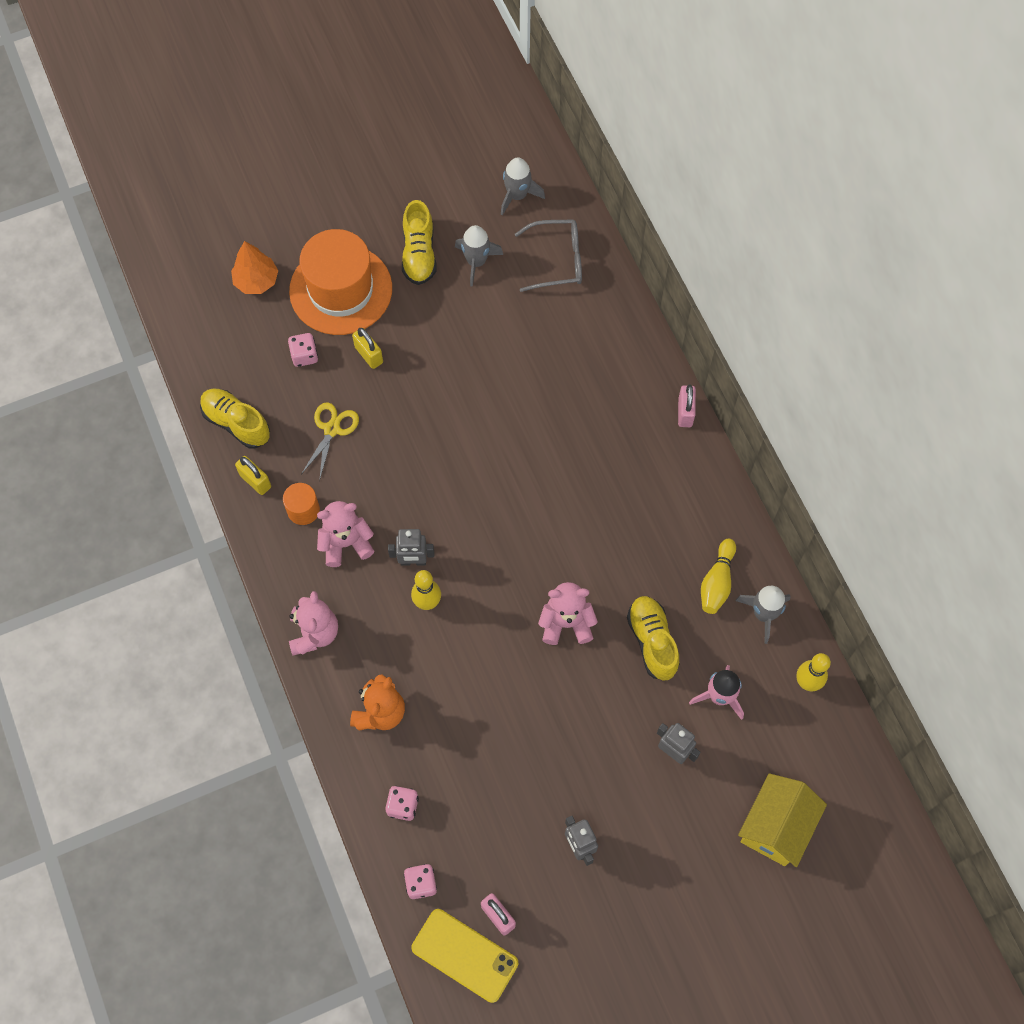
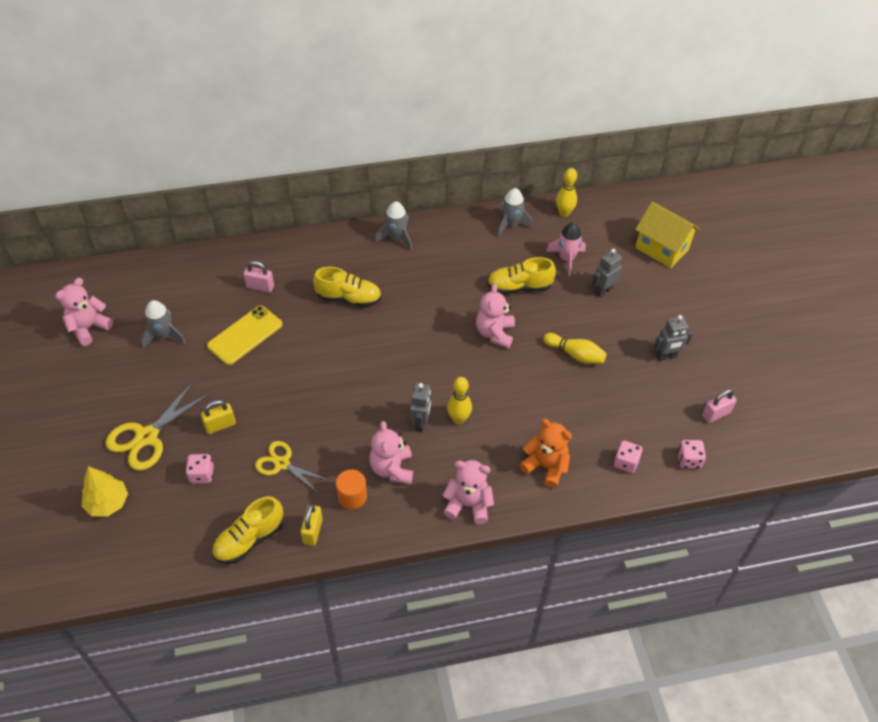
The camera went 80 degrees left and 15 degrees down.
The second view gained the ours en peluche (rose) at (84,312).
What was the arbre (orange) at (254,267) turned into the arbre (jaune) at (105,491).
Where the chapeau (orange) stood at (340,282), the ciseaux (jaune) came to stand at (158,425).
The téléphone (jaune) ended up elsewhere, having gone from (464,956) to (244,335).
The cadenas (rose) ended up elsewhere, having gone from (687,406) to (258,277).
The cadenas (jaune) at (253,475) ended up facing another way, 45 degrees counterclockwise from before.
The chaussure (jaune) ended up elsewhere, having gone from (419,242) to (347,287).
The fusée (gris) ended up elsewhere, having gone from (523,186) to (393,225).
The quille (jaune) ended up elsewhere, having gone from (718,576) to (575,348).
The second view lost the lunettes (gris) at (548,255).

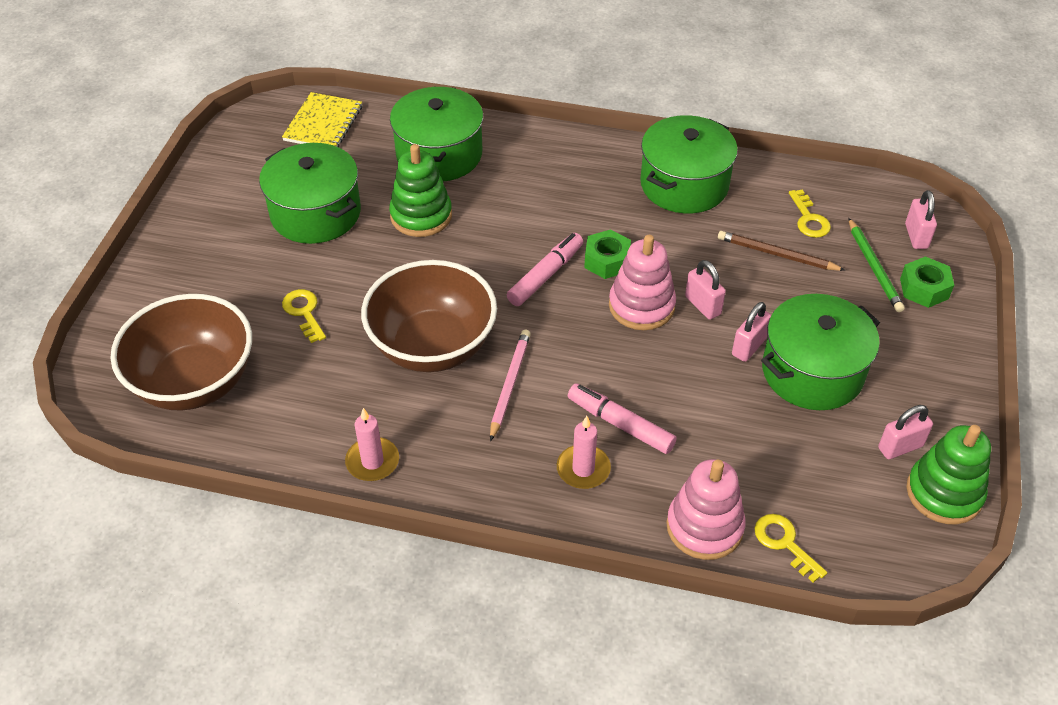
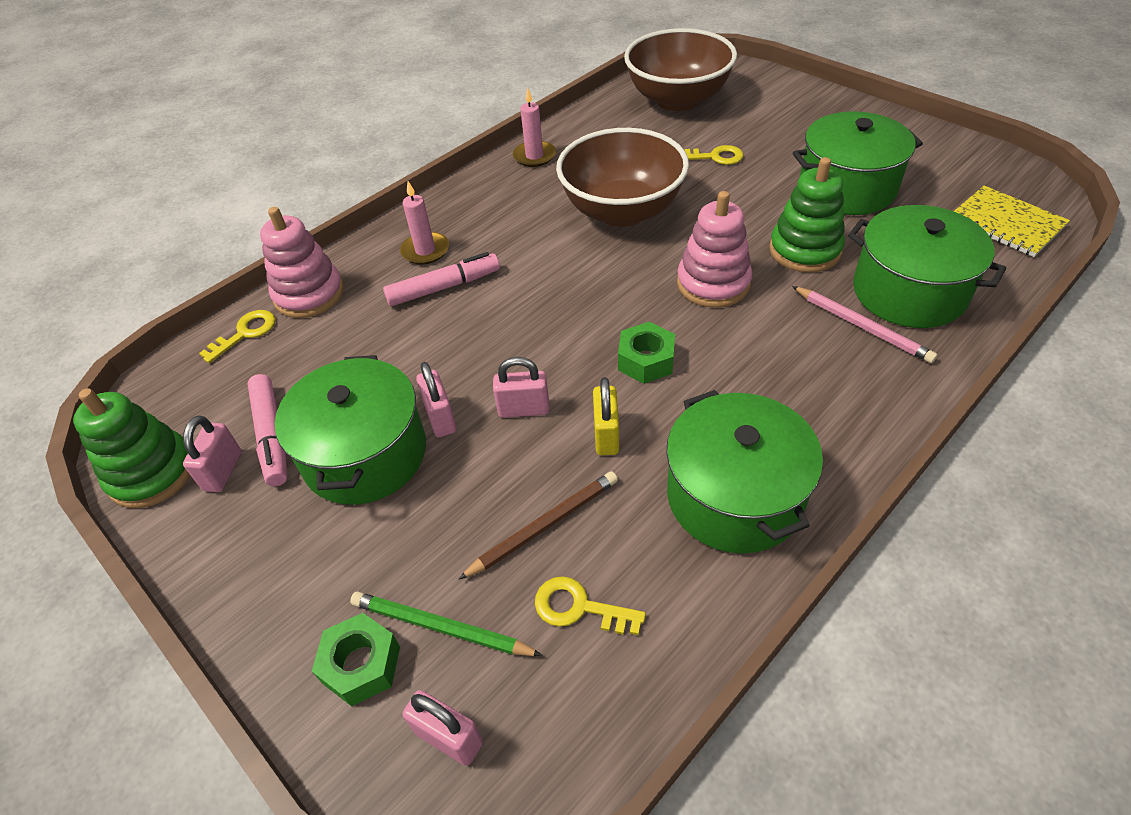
The camera went 125 degrees right and 0 degrees up.
The clé (jaune) at (790,548) ended up facing another way, 45 degrees counterclockwise from before.
The feutre (rose) ended up elsewhere, having gone from (545,269) to (267,430).
The second view gained the cadenas (jaune) at (606,416).
The jouet à empiler (rose) ended up elsewhere, having gone from (642,282) to (714,249).
The crayon (rose) ended up elsewhere, having gone from (510,385) to (864,324).

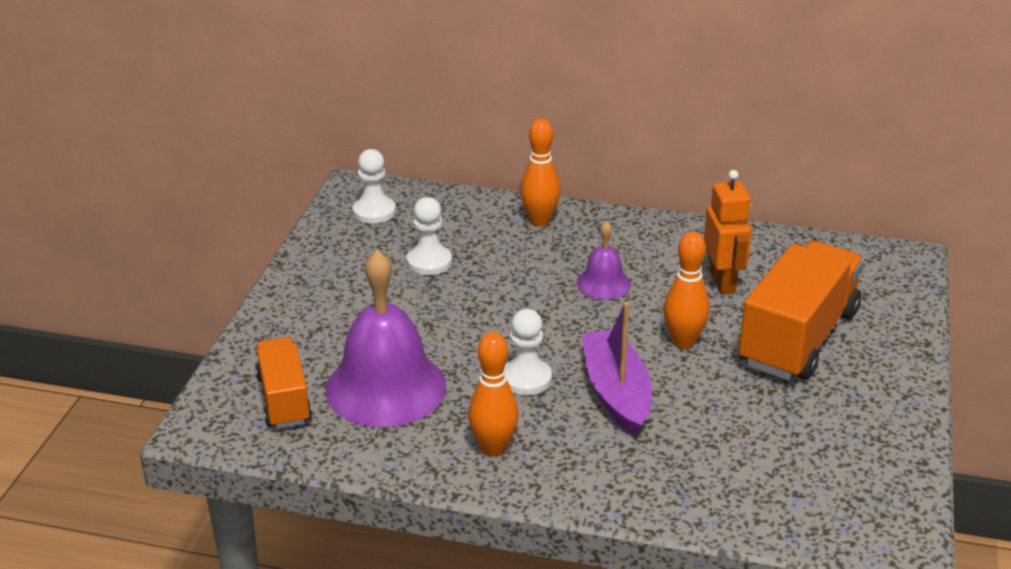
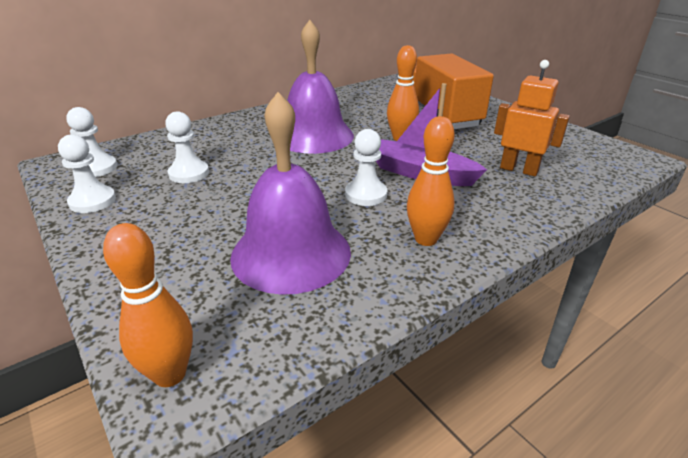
The camera went 50 degrees left and 0 degrees up.
The second view gained the pion (blanc) at (87,173).
The quille (orange) ended up elsewhere, having gone from (540,172) to (148,305).
The size of the cloche (violet) at (603,260) changed by a factor of 2.01.
The robot (orange) ended up elsewhere, having gone from (728,232) to (532,118).
The second view lost the camion (orange) at (283,383).

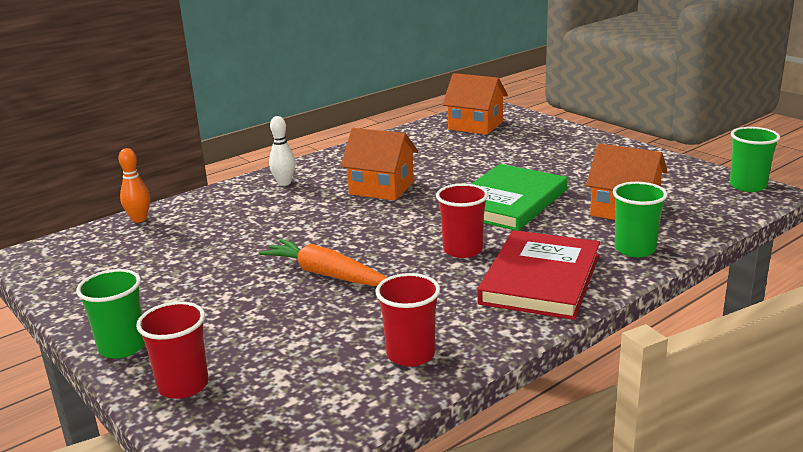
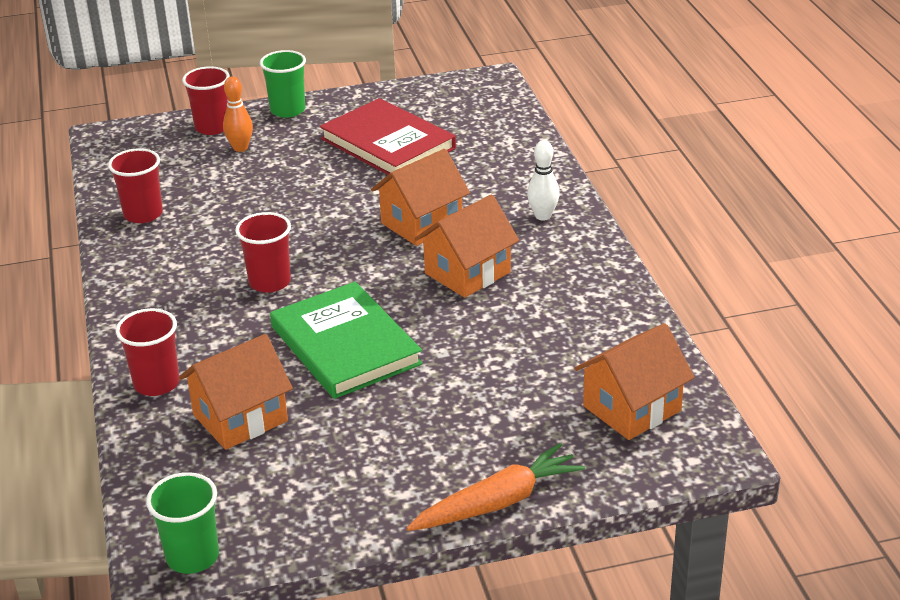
The camera went 115 degrees right and 10 degrees up.
What was the gobelet (vert) at (639,219) turned into the gobelet (rouge) at (148,352).
The quille (orange) ended up elsewhere, having gone from (134,185) to (238,114).
The livre (rouge) ended up elsewhere, having gone from (538,275) to (388,136).
The second view gained the maison (orange) at (420,197).
The carotte (orange) ended up elsewhere, having gone from (322,262) to (496,487).

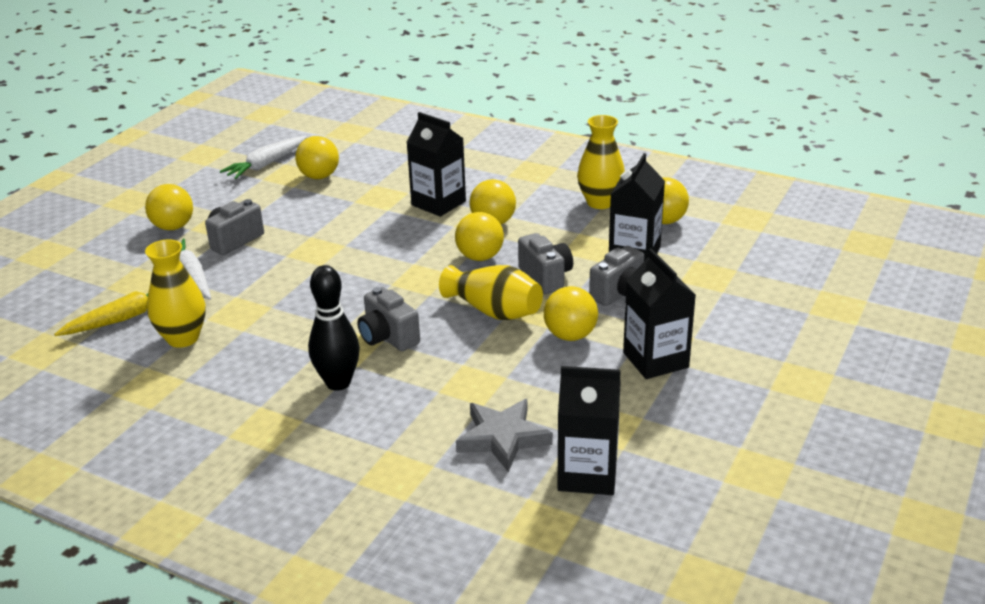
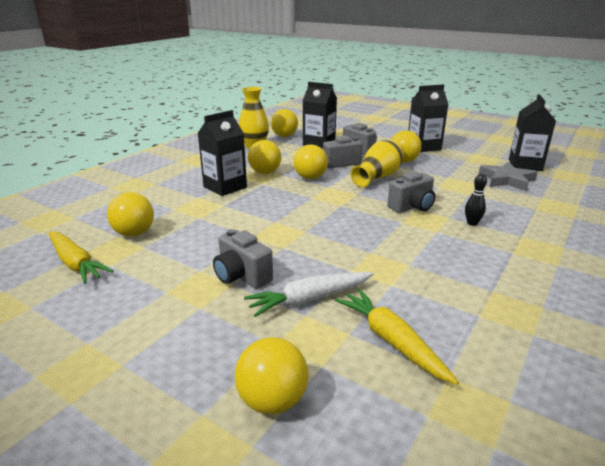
The camera went 85 degrees left and 5 degrees down.
What was the carotte (blanc) at (263,157) turned into the carotte (jaune) at (80,257).
The balle (jaune) ended up elsewhere, having gone from (169,207) to (271,375).
The size of the quille (noir) at (334,328) changed by a factor of 0.53.
The second view lost the vase (jaune) at (175,293).

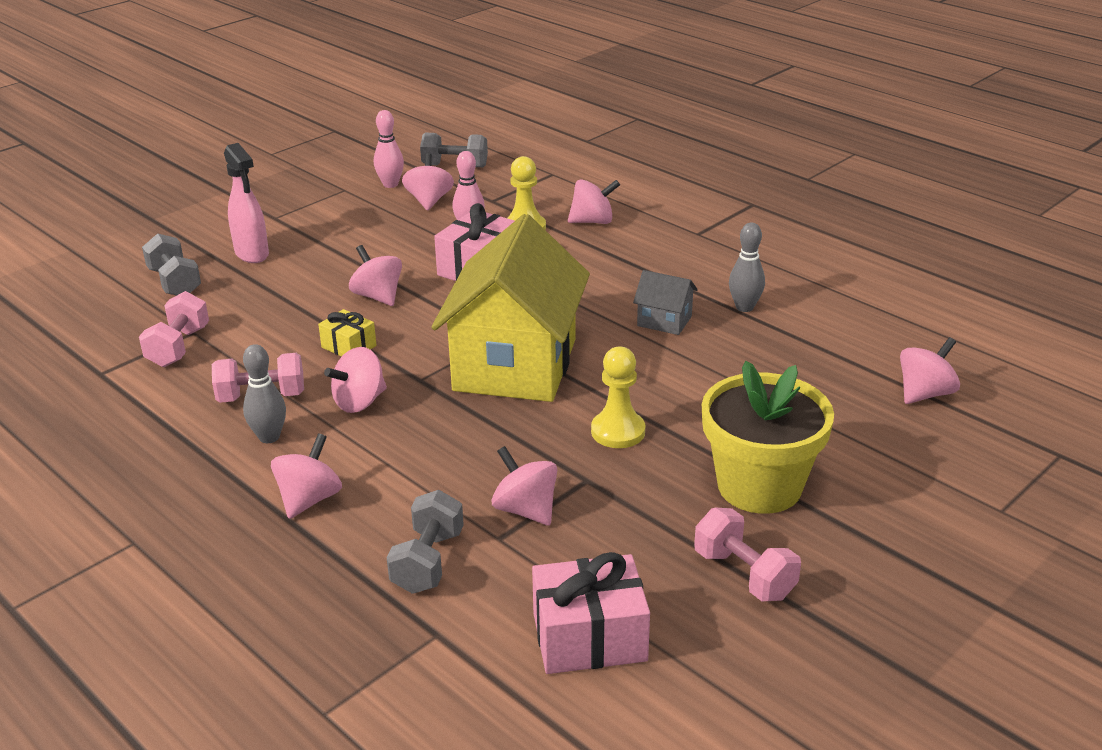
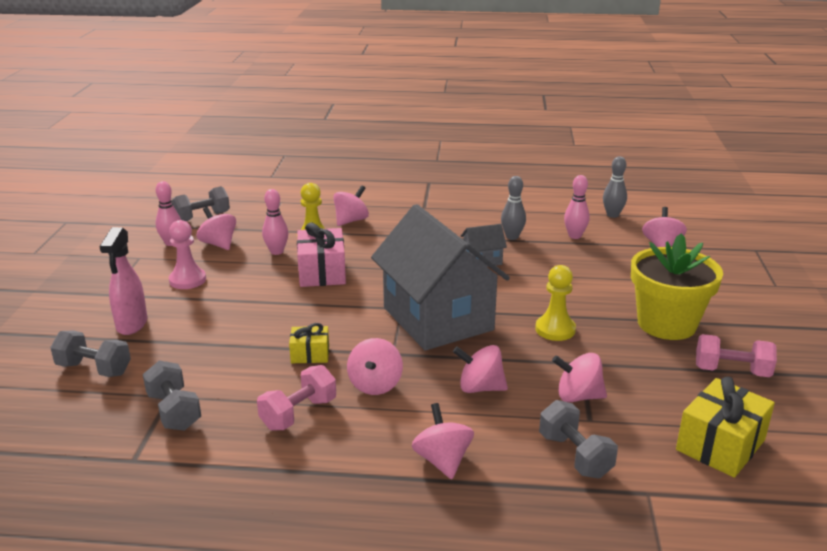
The camera went 40 degrees left and 5 degrees down.
The vaporisateur (rose) at (246,203) ended up facing another way, 75 degrees clockwise from before.
What was the haltère (rose) at (174,329) turned into the haltère (gris) at (172,395).
The second view gained the pion (rose) at (187,254).
What was the maison (jaune) at (510,308) turned into the maison (gris) at (440,277).
The toupie (rose) ended up elsewhere, having gone from (375,275) to (480,369).
The second view gained the quille (rose) at (577,207).
The quille (gris) ended up elsewhere, having gone from (264,393) to (615,187).
What was the cadeau (rose) at (591,613) turned into the cadeau (jaune) at (725,427).

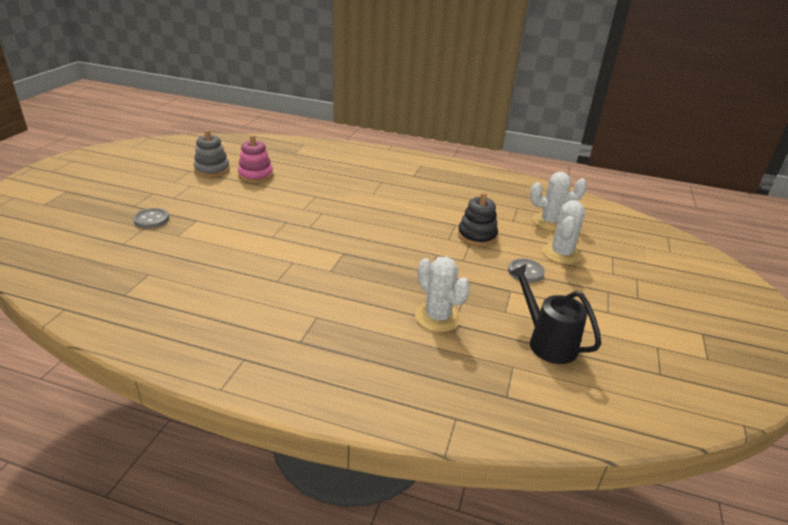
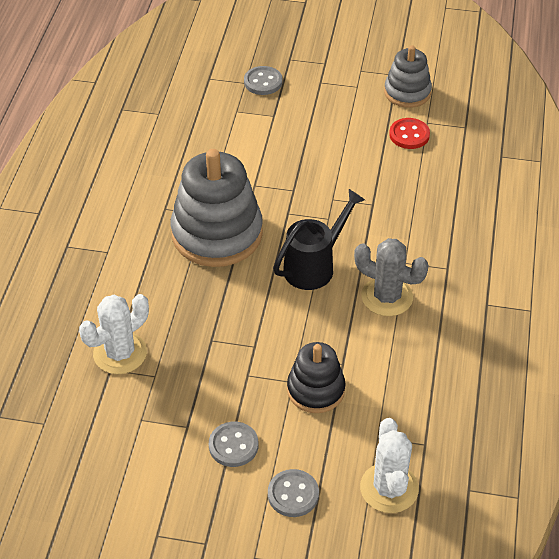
The camera went 85 degrees right and 15 degrees up.
The second view gained the jouet à empiler (gris) at (217,208).
Where the cactus (blanc) stood at (563,232), the bouton (gris) came to stand at (293,493).
The arrosoir (noir) ended up elsewhere, having gone from (555,314) to (319,239).
The second view gained the cactus (gris) at (391,277).
Where the jouet à empiler (rose) stood at (255,159), the bouton (rouge) came to stand at (409,133).

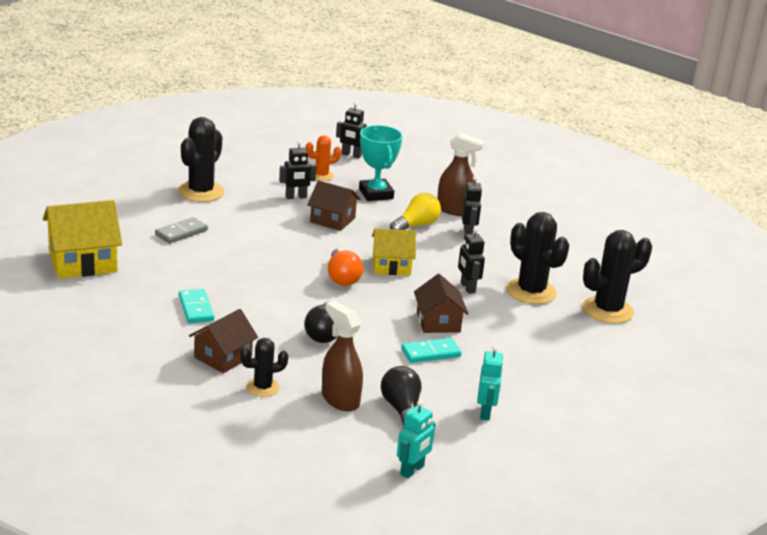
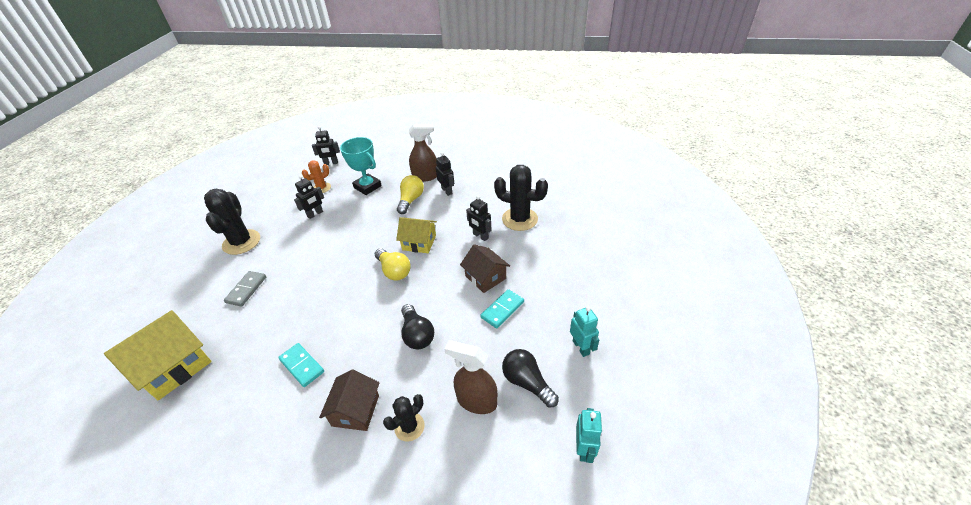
The camera went 25 degrees left and 15 degrees up.
What was the ampoule (orange) at (345,267) turned into the ampoule (jaune) at (393,264).
The maison (jaune) at (394,252) ended up facing another way, 45 degrees clockwise from before.
The second view lost the maison (marron) at (333,205).
The second view lost the cactus (noir) at (617,277).

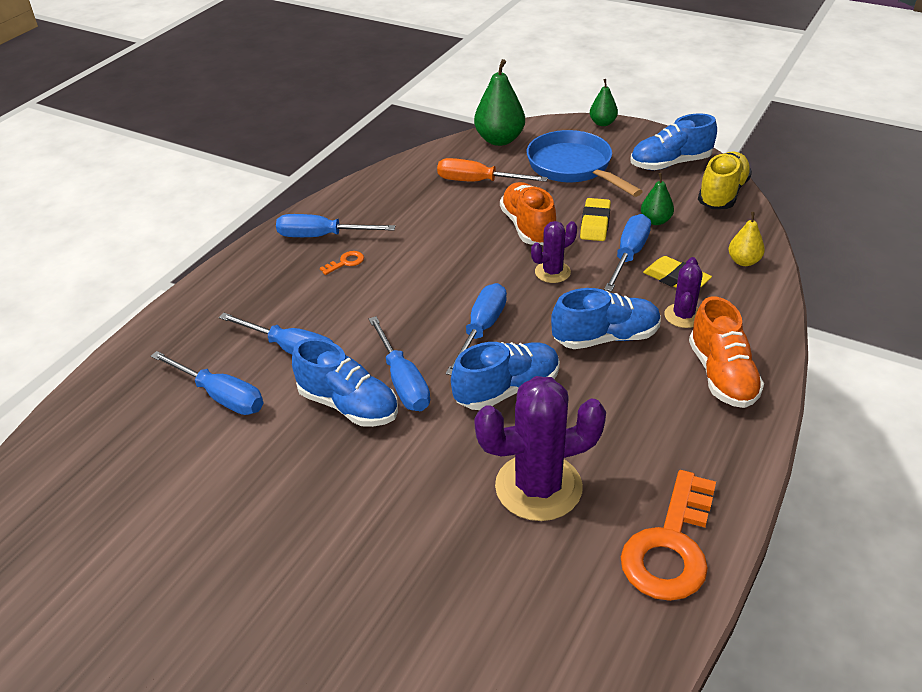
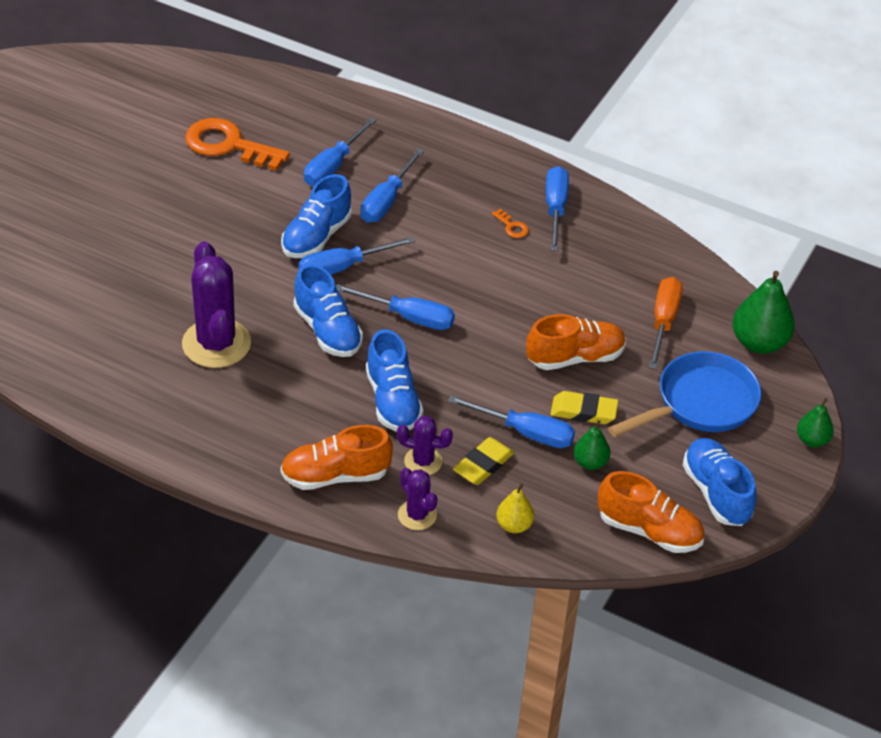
The camera went 85 degrees right and 5 degrees up.
The clé (orange) ended up elsewhere, having gone from (668,535) to (237,144).
The cactus (violet) ended up elsewhere, having gone from (554,252) to (418,499).
What was the chaussure (jaune) at (725,180) turned into the chaussure (orange) at (651,512).

